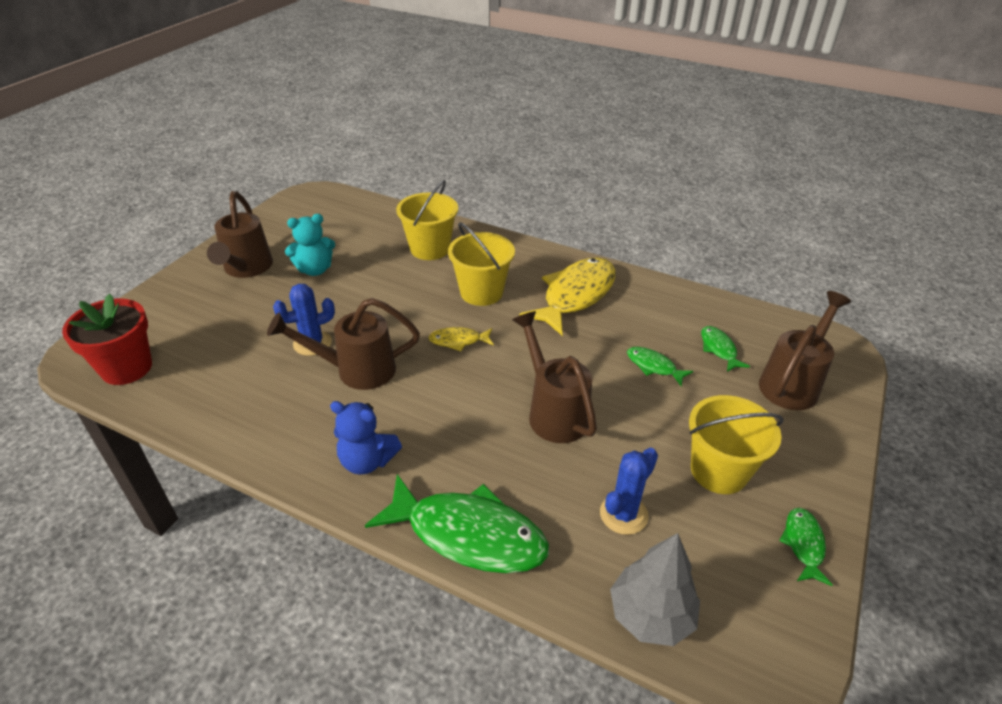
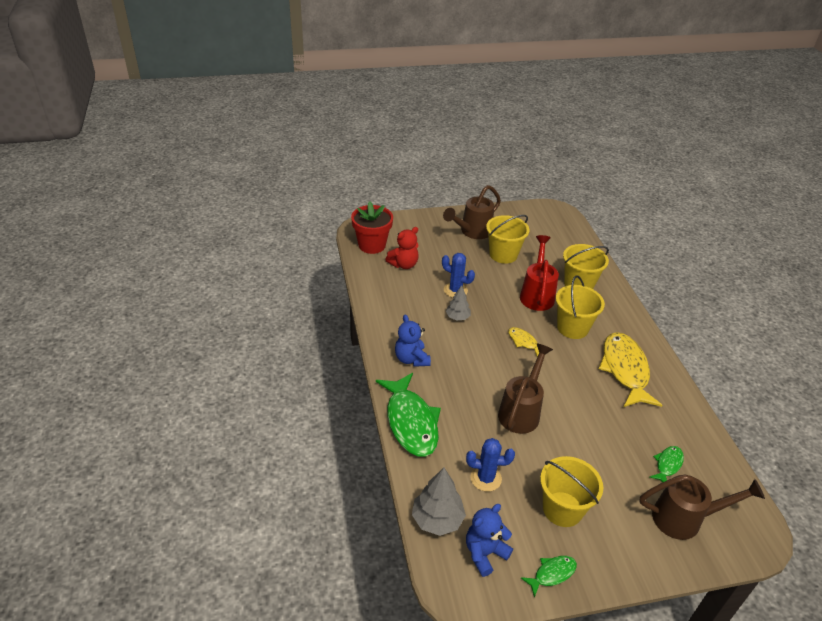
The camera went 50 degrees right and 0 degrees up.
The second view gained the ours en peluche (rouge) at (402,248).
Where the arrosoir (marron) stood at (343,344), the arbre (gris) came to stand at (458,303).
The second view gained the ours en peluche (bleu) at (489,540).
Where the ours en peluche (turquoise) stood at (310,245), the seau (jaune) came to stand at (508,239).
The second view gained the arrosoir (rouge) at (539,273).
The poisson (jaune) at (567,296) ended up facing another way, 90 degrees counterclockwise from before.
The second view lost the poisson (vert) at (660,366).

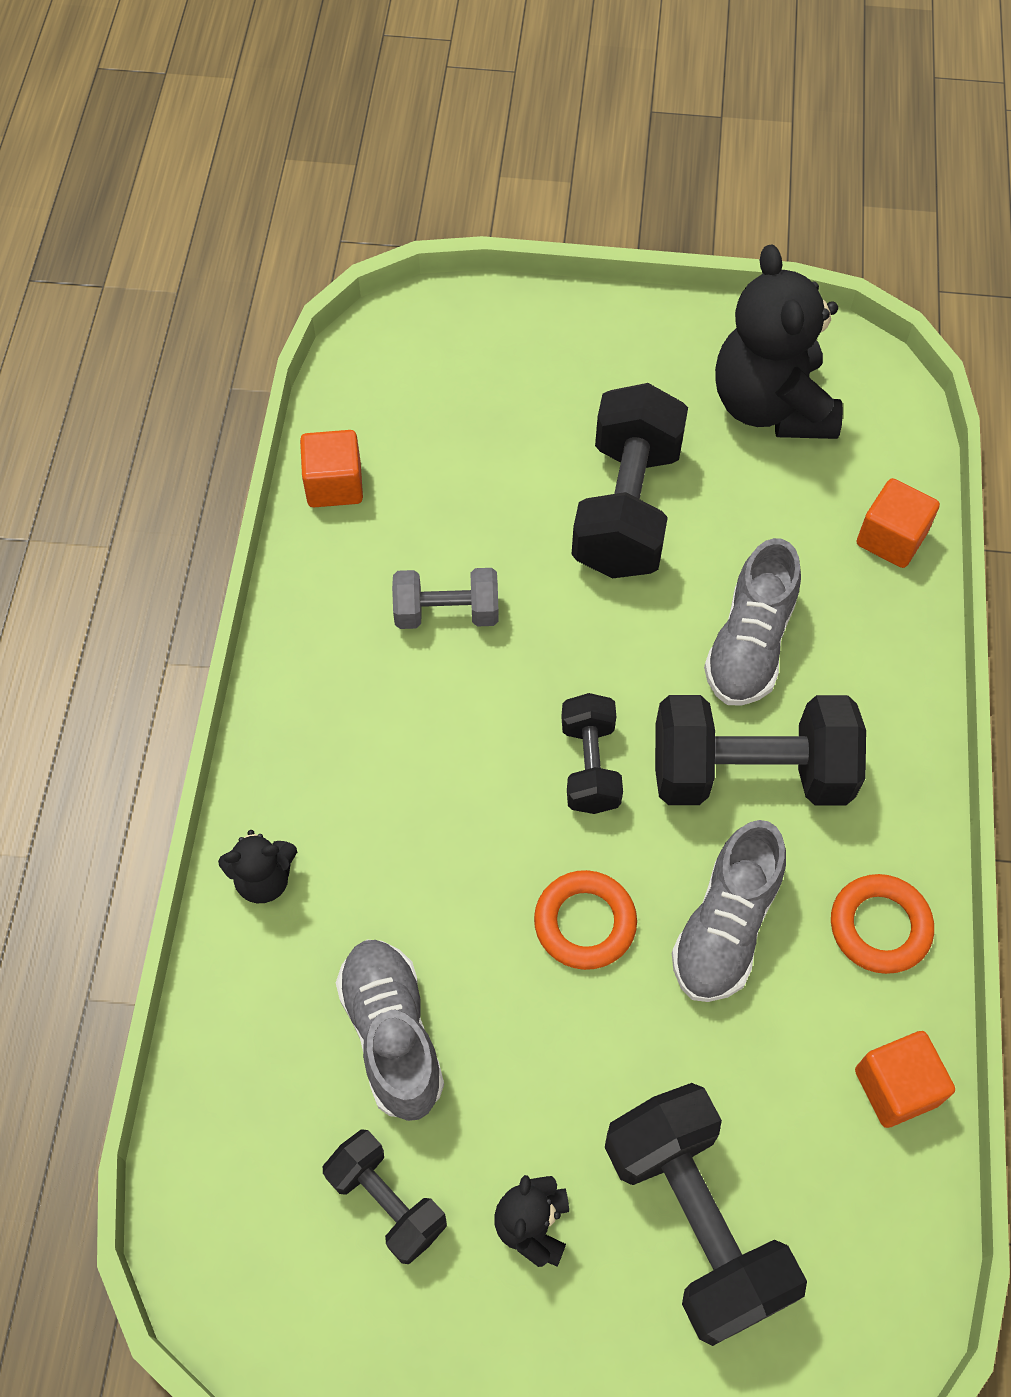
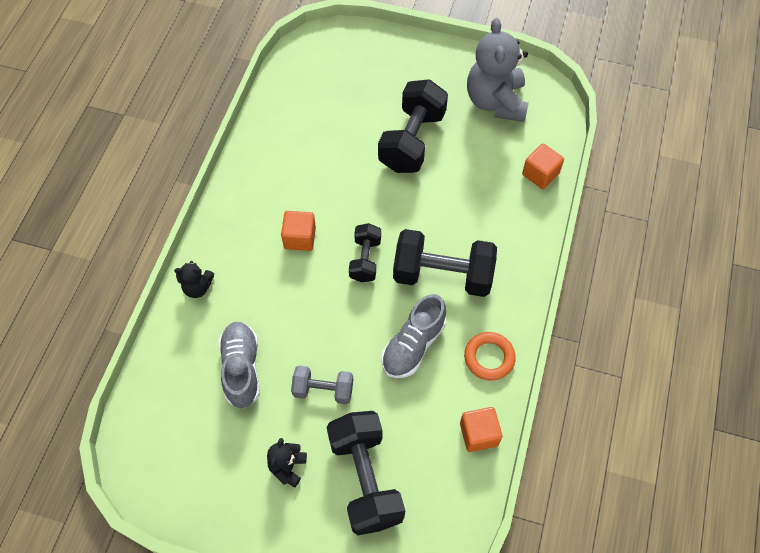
The camera went 10 degrees right and 0 degrees up.
The cube (orange) ended up elsewhere, having gone from (331,468) to (298,231).
The haltère (gris) ended up elsewhere, having gone from (445,598) to (322,384).
What was the ours en peluche (noir) at (779,341) turned into the ours en peluche (gris) at (498,70).
The second view lost the haltère (noir) at (385,1196).
The second view lost the anneau (orange) at (585,920).
The second view lost the chaussure (gris) at (752,622).

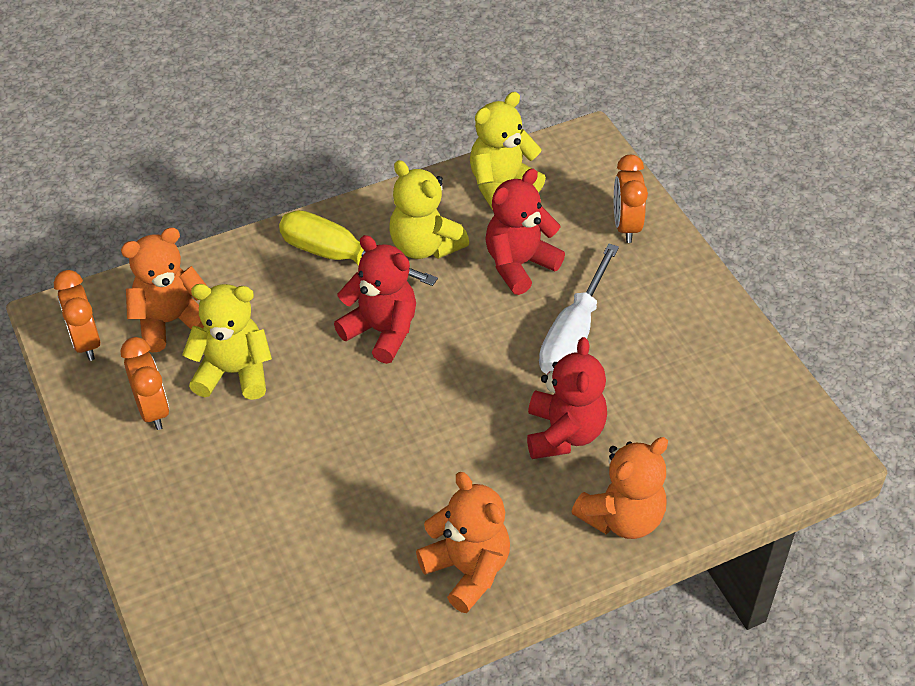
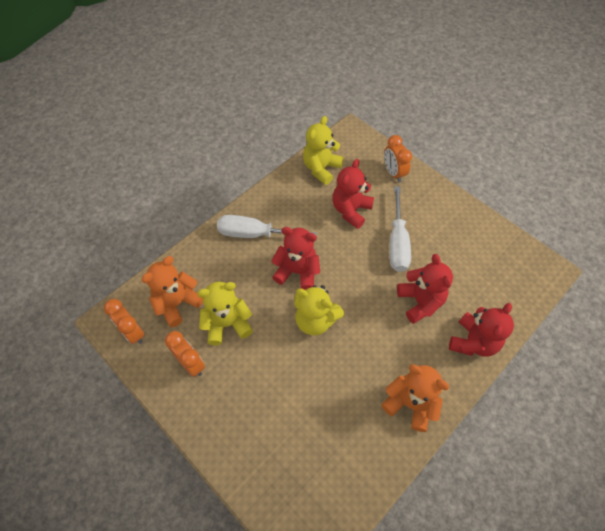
The camera went 20 degrees left and 10 degrees up.
What was the tournevis (jaune) at (358,248) turned into the tournevis (blanc) at (267,226).
The ours en peluche (jaune) ended up elsewhere, having gone from (429,209) to (319,310).
What was the ours en peluche (orange) at (620,488) turned into the ours en peluche (rouge) at (481,330).

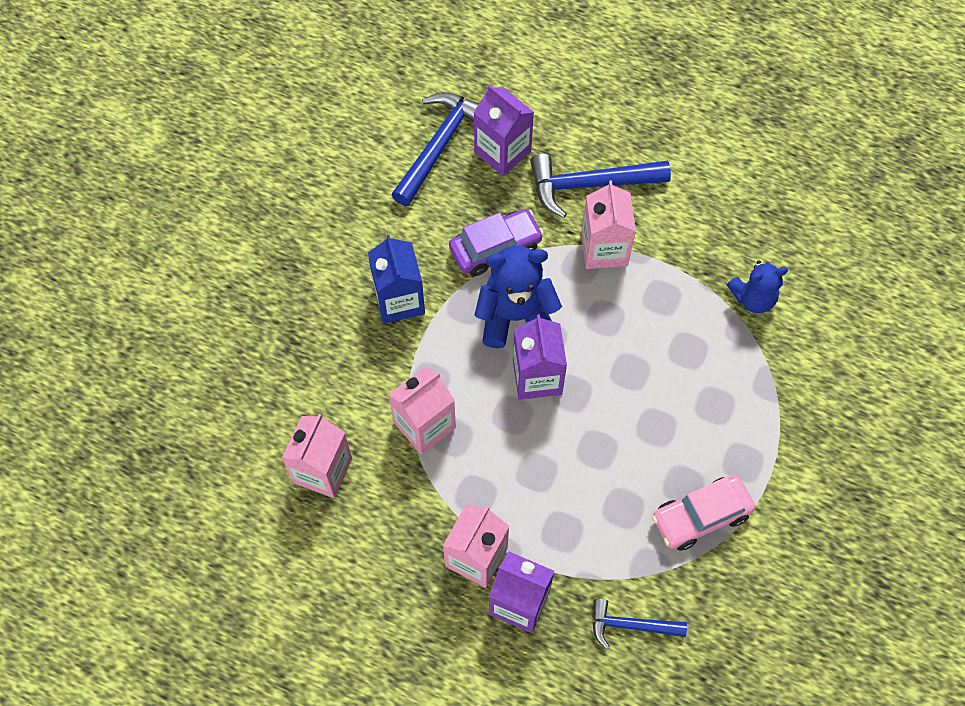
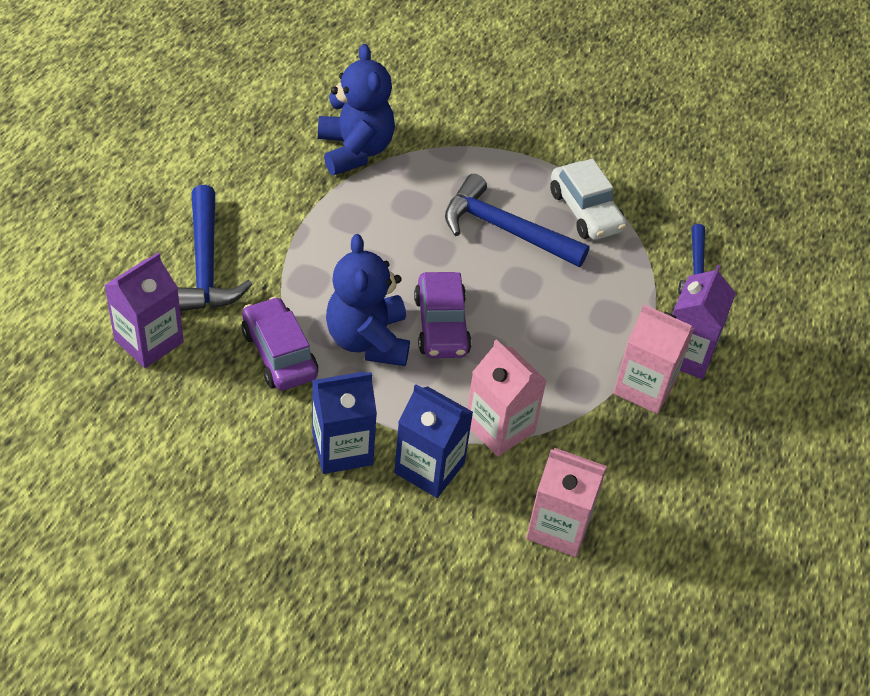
The camera went 95 degrees left and 15 degrees down.
The size of the ours en peluche (bleu) at (757,286) changed by a factor of 1.58.
The second view gained the brique de lait (bleu) at (433,441).
Where the brique de lait (violet) stood at (540,357), the voiture (violet) came to stand at (443,315).
The marteau (bleu) ended up elsewhere, having gone from (435,149) to (517,220).
What was the voiture (rose) at (703,513) turned into the voiture (blanc) at (588,199).
The second view lost the brique de lait (rose) at (608,225).

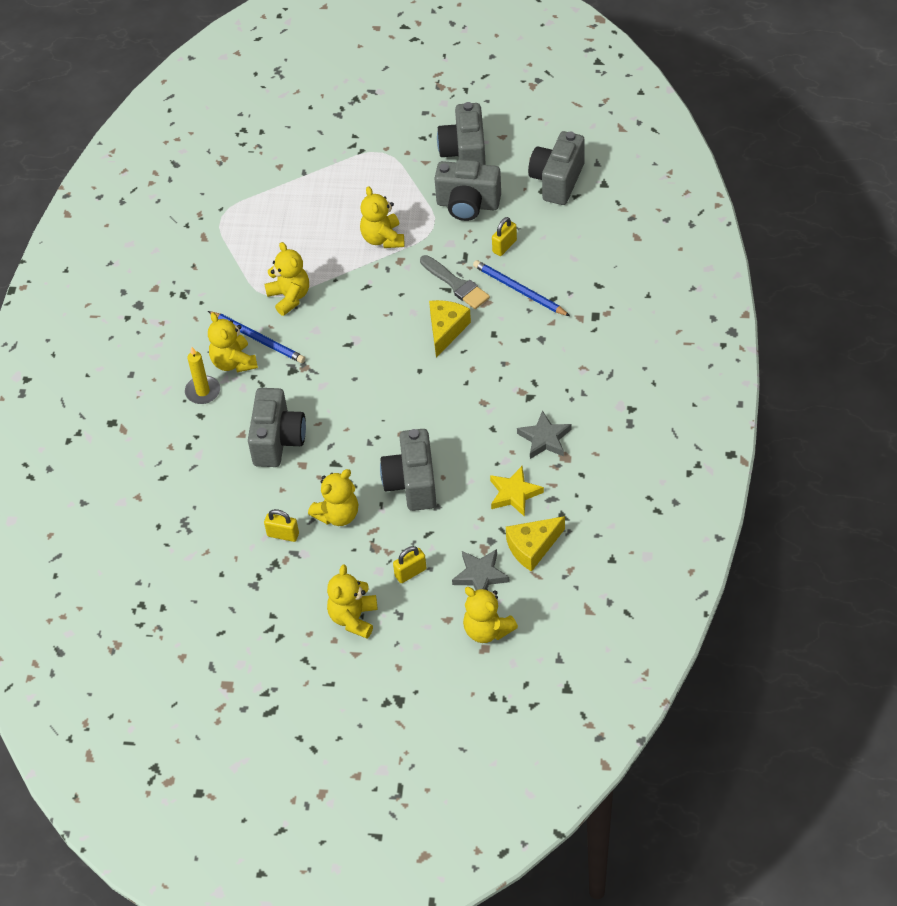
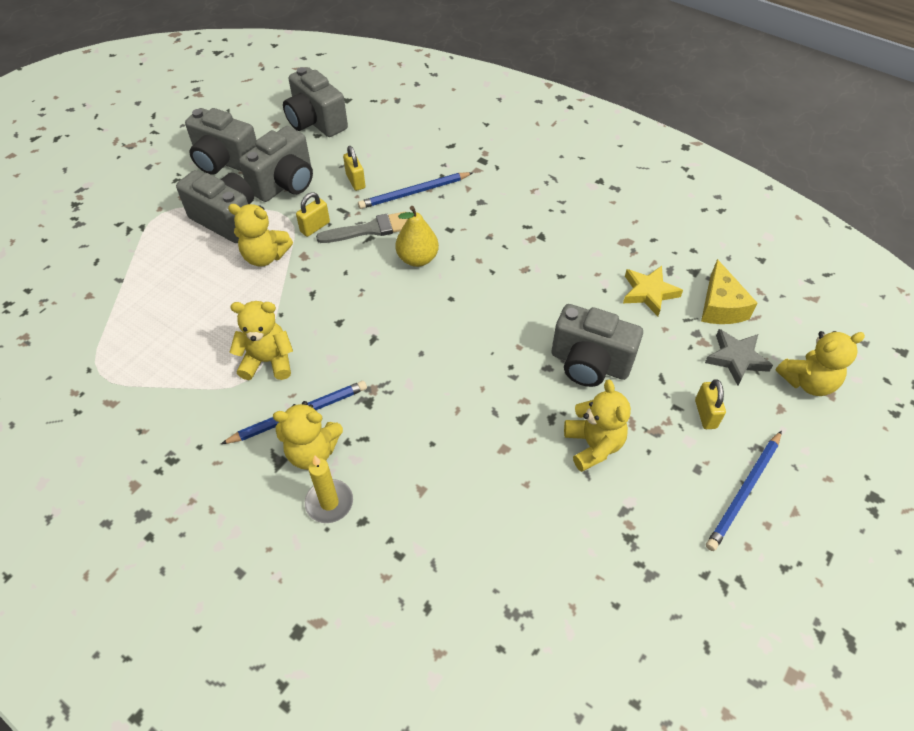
The camera went 65 degrees left and 0 degrees up.
The appareil photo (gris) ended up elsewhere, having gone from (277,427) to (215,206).
The cadenas (jaune) ended up elsewhere, having gone from (281,525) to (313,214).
Where the fromage (jaune) stood at (450,329), the poire (jaune) came to stand at (417,236).
Where the ours en peluche (jaune) stood at (352,601), the crayon (bleu) came to stand at (744,490).
The second view lost the étoile (gris) at (544,434).

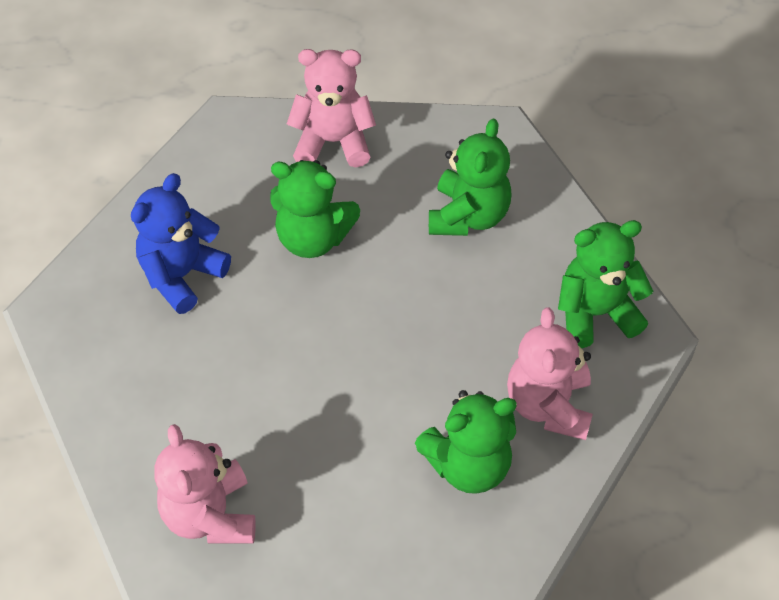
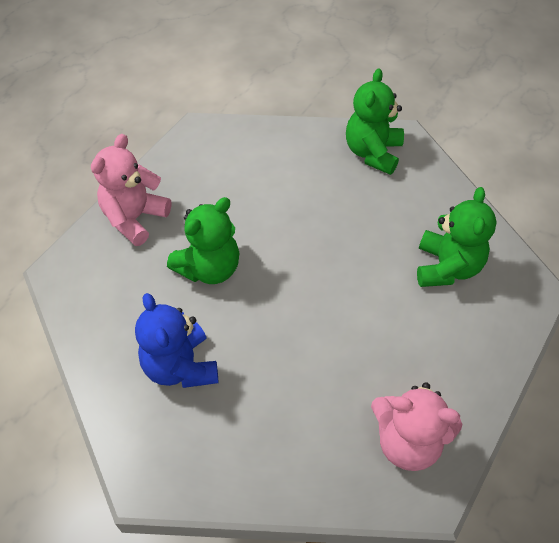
The camera went 60 degrees left and 0 degrees up.
The second view lost the ours en peluche (vert) at (470,177).
The second view lost the ours en peluche (rose) at (550,373).

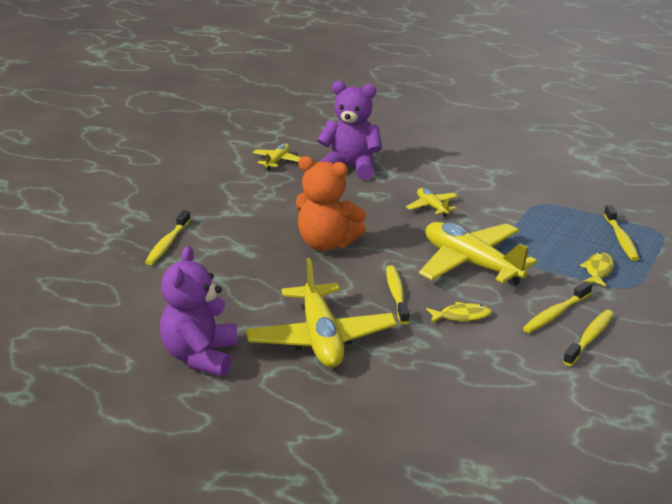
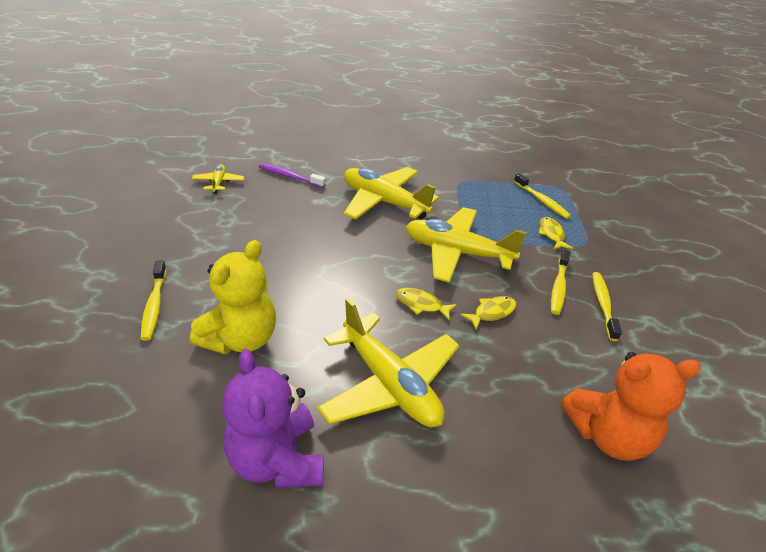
The camera went 30 degrees left and 10 degrees up.
The second view gained the ours en peluche (jaune) at (233,297).
Where the ours en peluche (violet) stood at (349,130), the brosse à dents (violet) came to stand at (292,175).
The size of the avion (jaune) at (432,202) changed by a factor of 2.16.
Where the brosse à dents (jaune) stood at (397,294), the poisson (jaune) came to stand at (426,304).
The ours en peluche (orange) ended up elsewhere, having gone from (331,203) to (631,406).

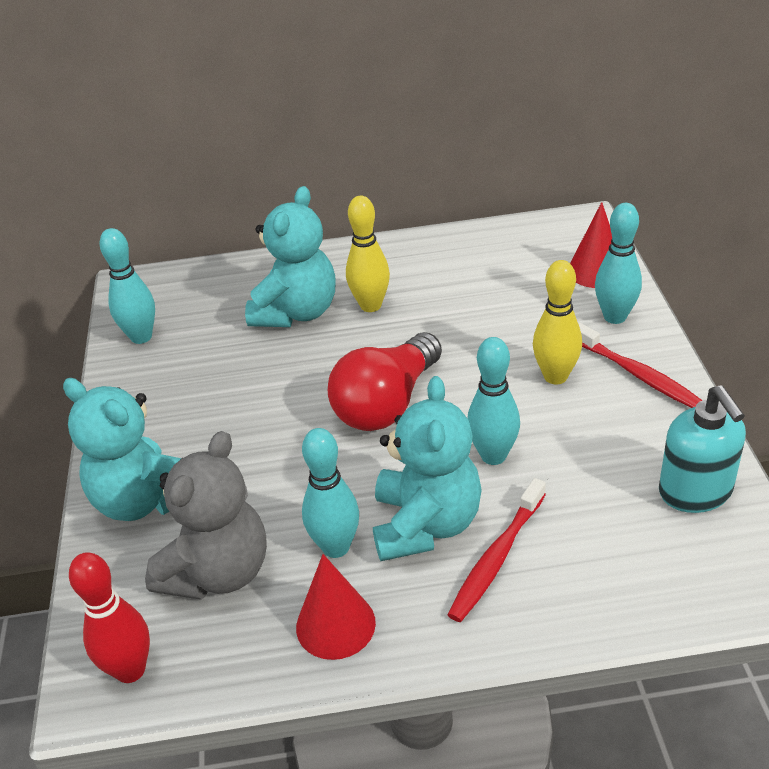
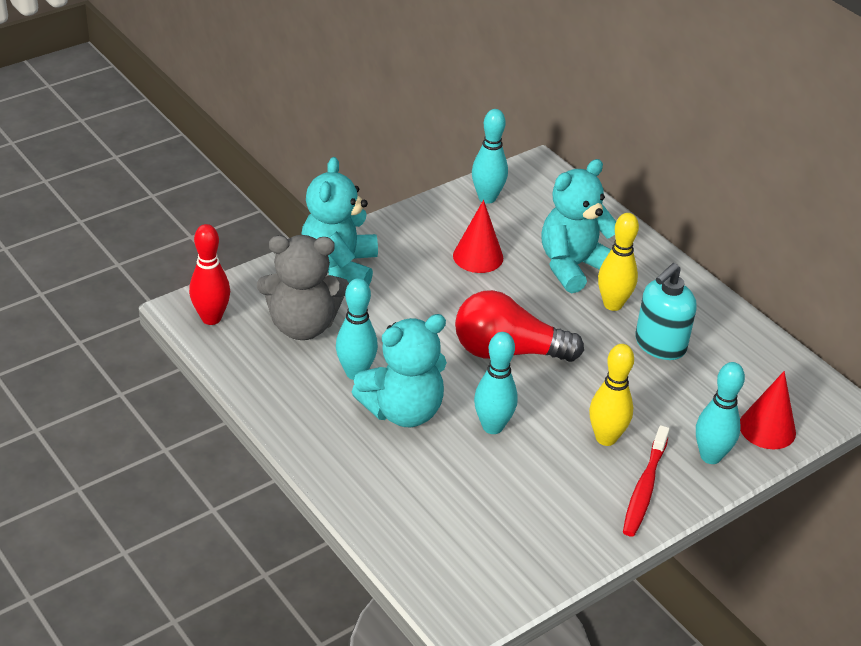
The camera went 55 degrees right and 0 degrees up.
The cône (rouge) ended up elsewhere, having gone from (336,607) to (478,236).
The ours en peluche (turquoise) at (290,256) ended up facing another way, 150 degrees clockwise from before.
The distributeur de savon (turquoise) ended up elsewhere, having gone from (702,449) to (666,311).
The second view lost the brosse à dents (rouge) at (496,550).

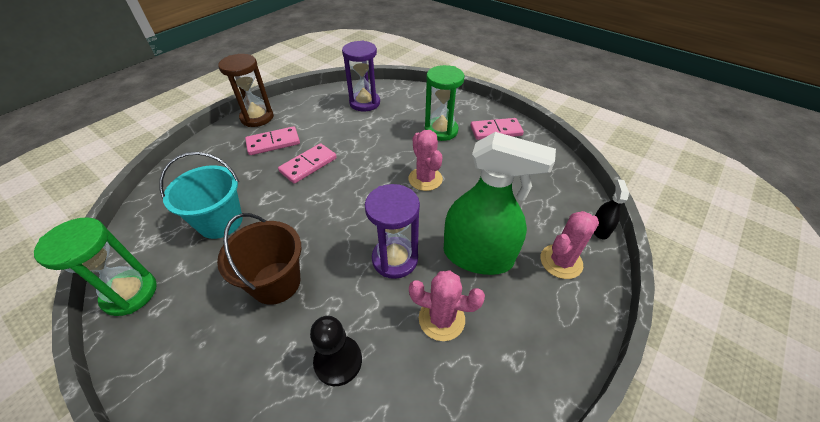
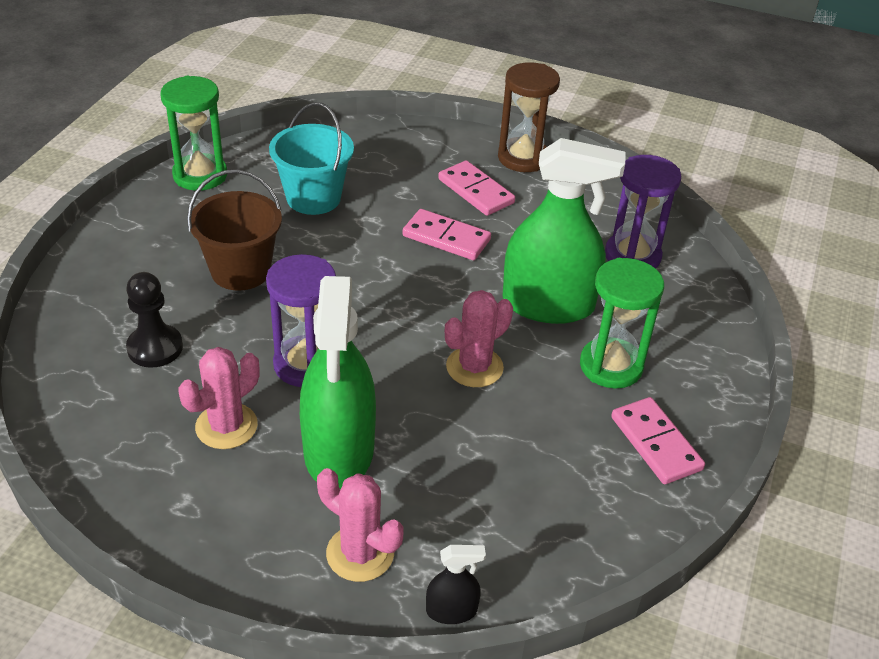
The camera went 70 degrees right and 5 degrees down.
The cactus (rose) at (447,305) ended up facing another way, 45 degrees clockwise from before.
The second view gained the vaporisateur (vert) at (564,231).

